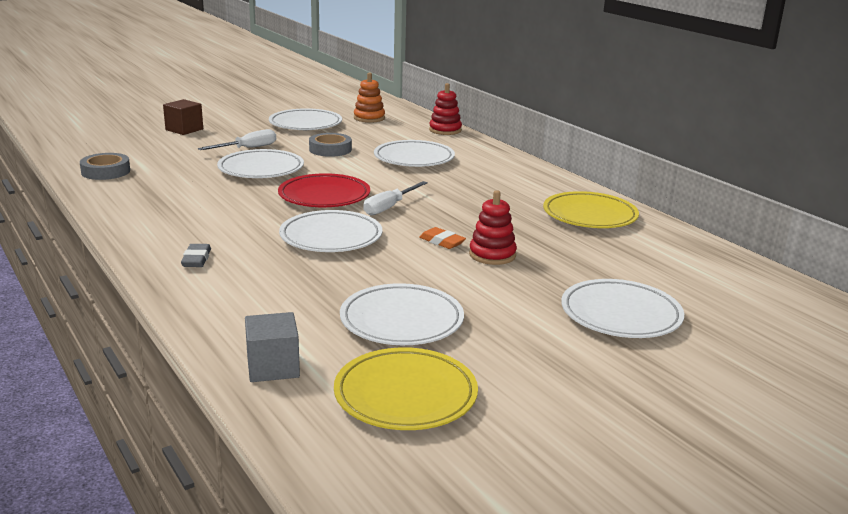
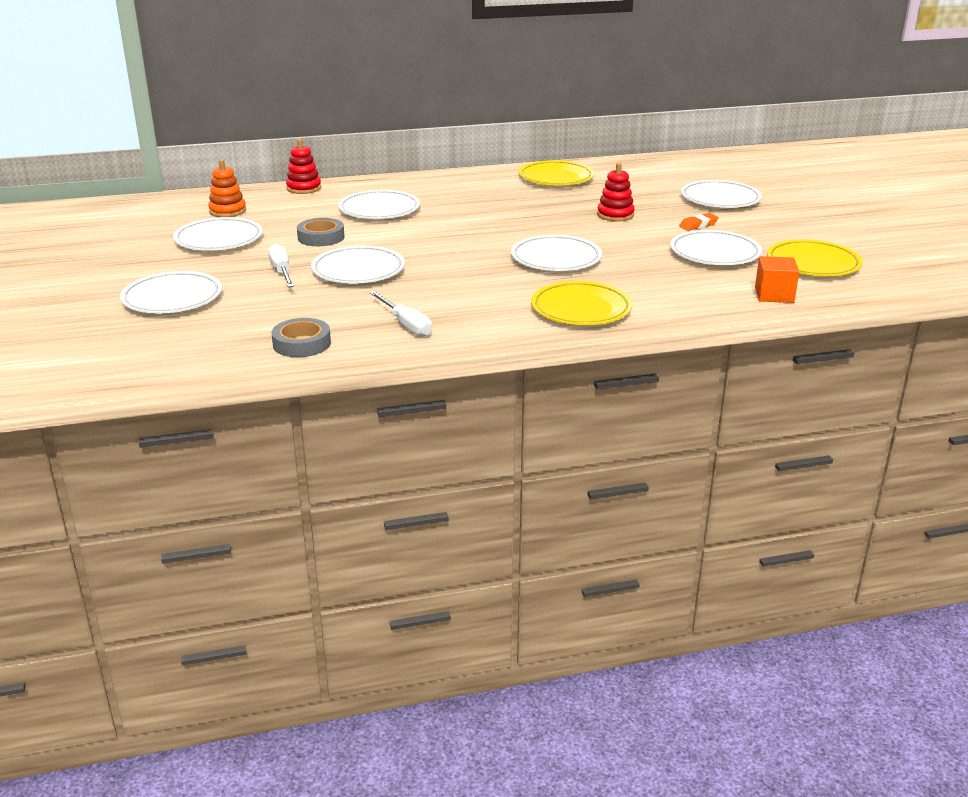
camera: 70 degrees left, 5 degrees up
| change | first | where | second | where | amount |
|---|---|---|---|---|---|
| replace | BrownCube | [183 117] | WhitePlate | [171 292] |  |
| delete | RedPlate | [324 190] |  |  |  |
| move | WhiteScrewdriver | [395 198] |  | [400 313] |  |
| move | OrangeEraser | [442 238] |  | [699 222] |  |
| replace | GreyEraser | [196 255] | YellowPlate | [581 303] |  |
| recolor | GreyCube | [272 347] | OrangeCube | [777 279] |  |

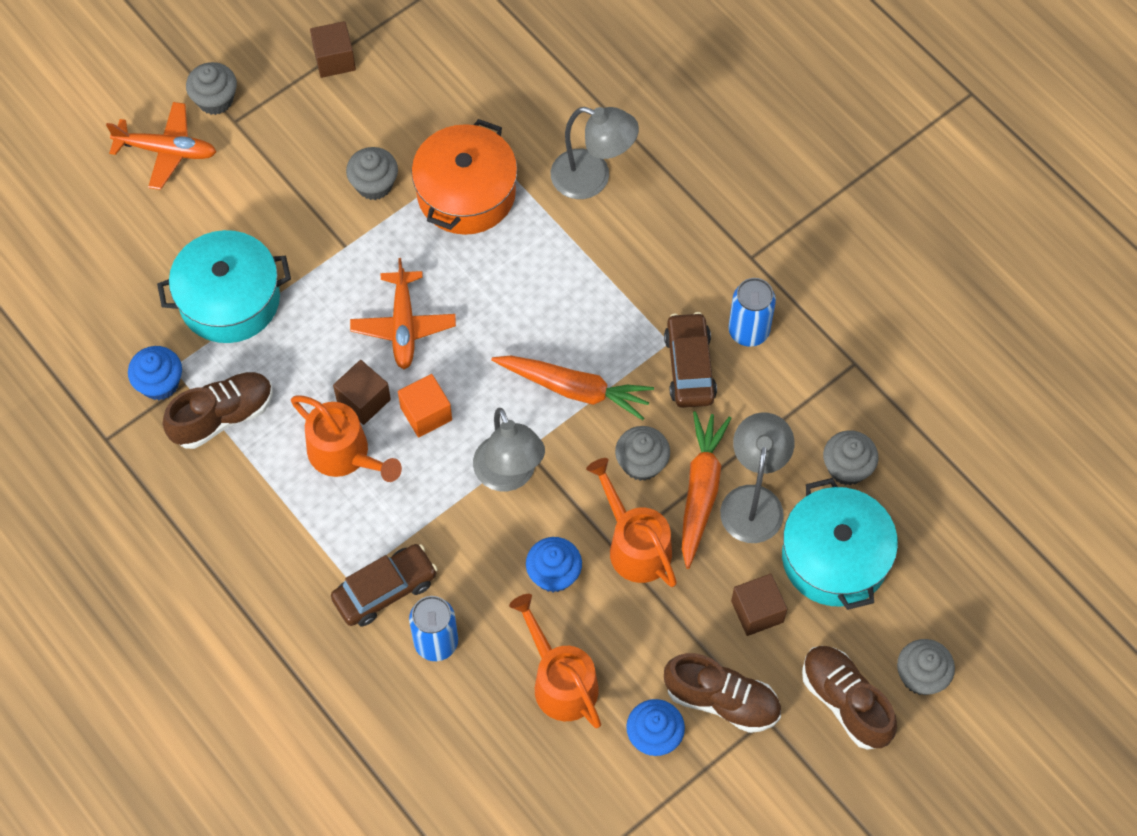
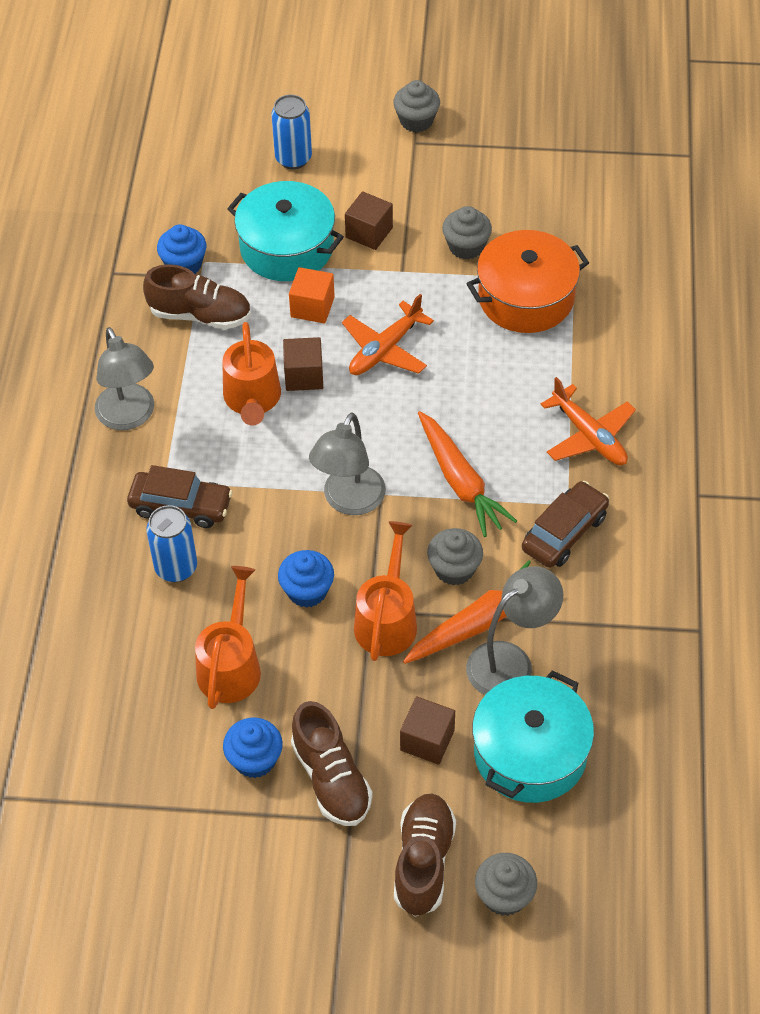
camera: 45 degrees right, 10 degrees down
| change | first | where | second | where | amount |
|---|---|---|---|---|---|
| move | BrownCube | [333 49] |  | [369 220] |  |
| move | OrangePlane | [161 146] |  | [588 421] |  |
| move | GreyLamp | [595 153] |  | [124 378] |  |
| move | BlueCan | [752 312] |  | [291 132] |  |
| move | OrangeCube | [425 405] |  | [312 295] |  |
| delete | GreyCupcake | [850 457] |  |  |  |

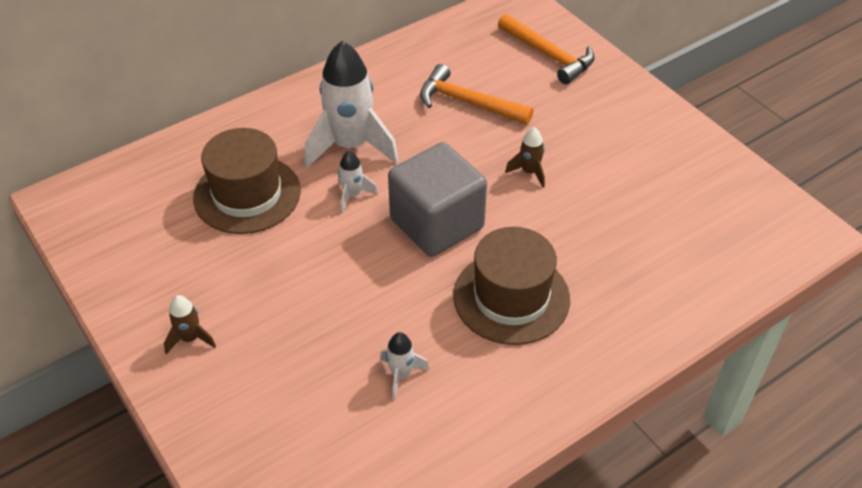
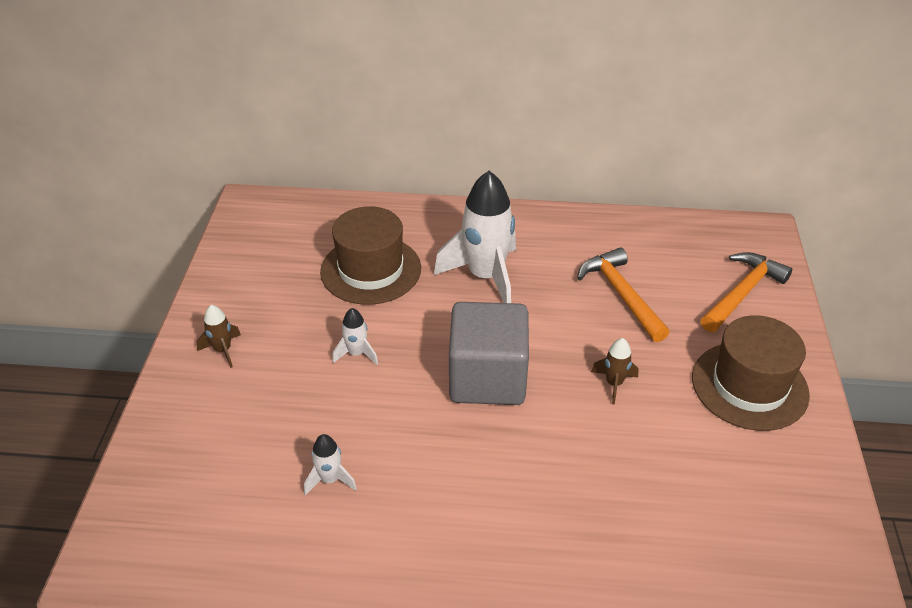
camera: 40 degrees right, 5 degrees down
| change | first | where | second | where | amount |
|---|---|---|---|---|---|
| rotate | OrangeHammer | [546 48] |  | [746 292] | 135 degrees counterclockwise |
| move | WhiteRocket | [358 182] |  | [355 336] |  |
| move | BrownHat | [511 286] |  | [751 373] |  |

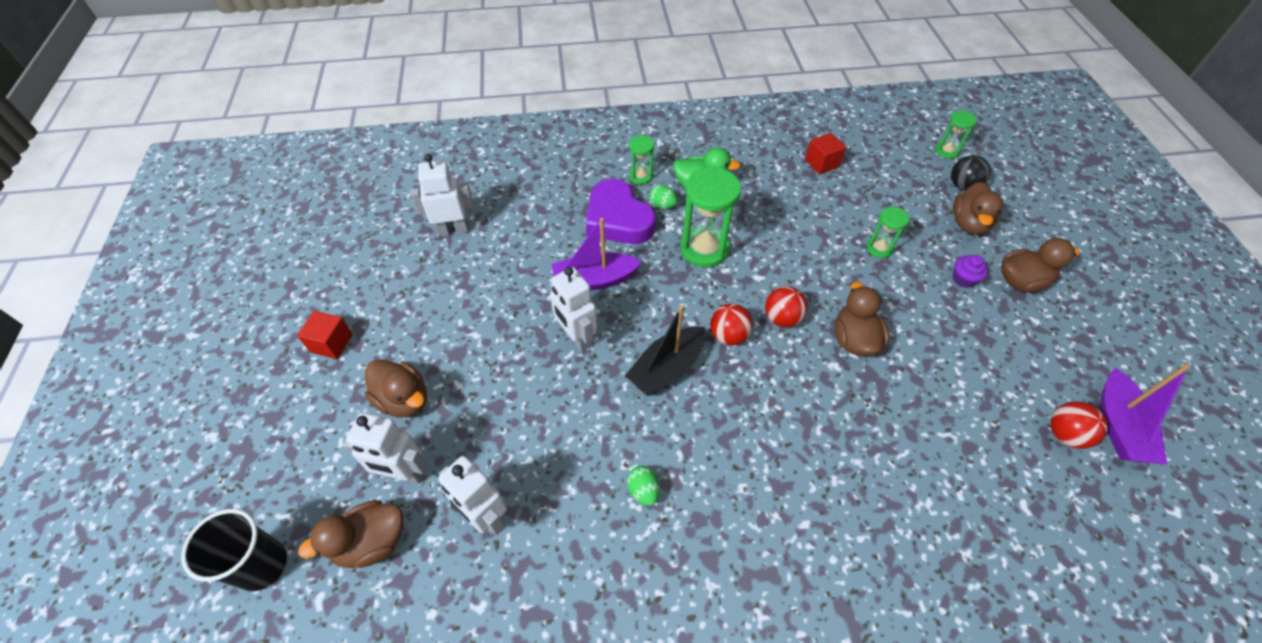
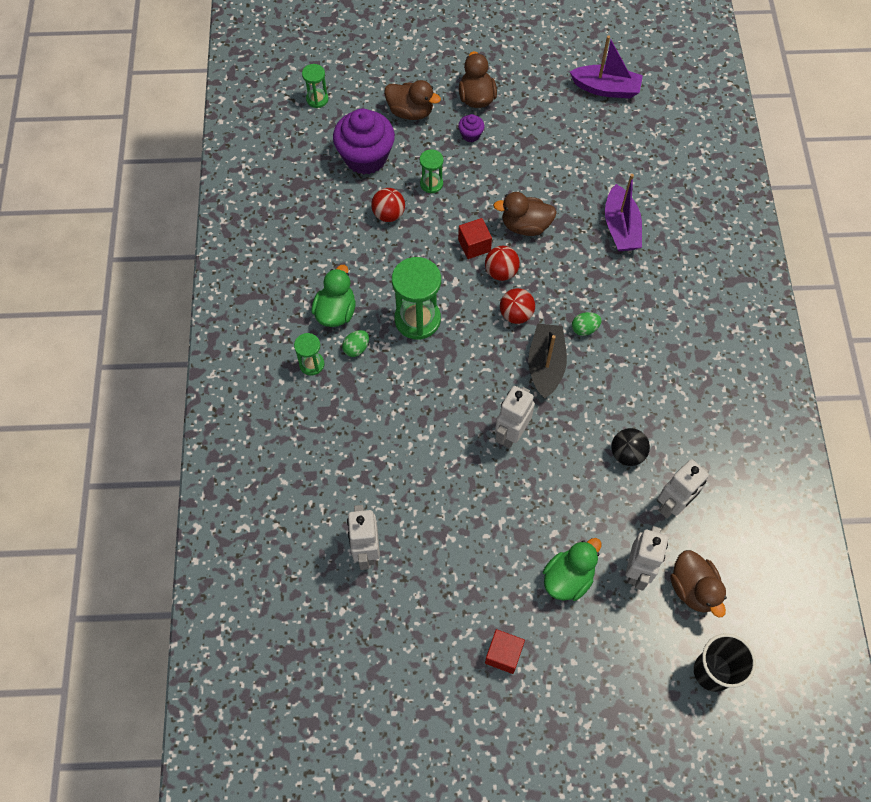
camera: 85 degrees left, 10 degrees up
| change | first | where | second | where | amount |
|---|---|---|---|---|---|
| move | RedCube | [825 153] |  | [475 238] |  |
| move | BlackBall | [971 173] |  | [630 447] |  |
| delete | PurpleHeart | [621 211] |  |  |  |
| move | PurpleBoat | [597 254] |  | [623 212] |  |
| rotate | WhiteRobot | [573 309] |  | [515 417] | 150 degrees clockwise |
| rotate | BlackBoat | [665 351] |  | [547 361] | 135 degrees counterclockwise |
| recolor | BrownDuck | [396 389] | GreenDuck | [572 569] |  |
| move | RedBall | [1079 425] |  | [388 205] |  |
| move | GreenEgg | [643 486] |  | [587 324] |  |
| insert |  |  | PurpleCupcake | [364 142] |  |

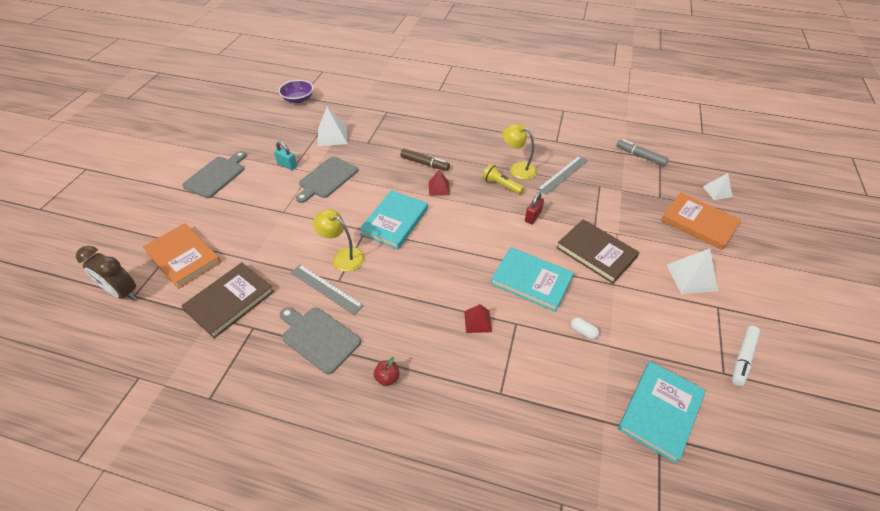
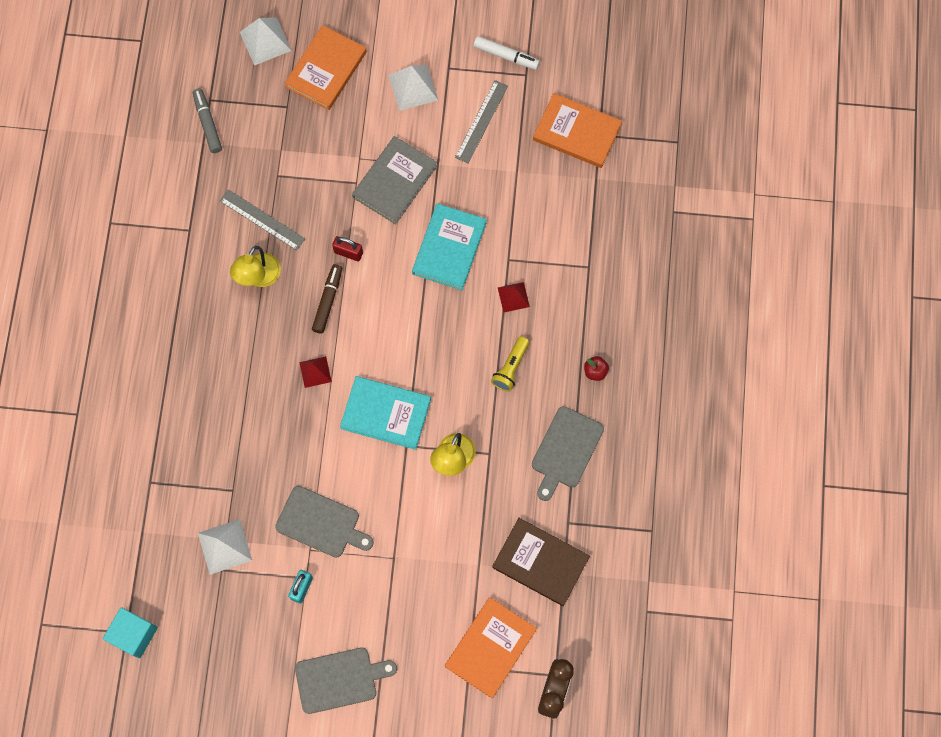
camera: 100 degrees left, 25 degrees up
| change | first | where | second | where | amount |
|---|---|---|---|---|---|
| replace | PurpleBowl | [295 91] | TurquoiseCube | [130 632] |  |
| rotate | GreyMarker | [643 152] |  | [207 120] | 135 degrees clockwise |
| move | BrownMarker | [425 160] |  | [327 299] |  |
| rotate | GreyCuttingBoard | [214 174] |  | [346 681] | 150 degrees clockwise |
| move | YellowFlashlight | [503 179] |  | [510 364] |  |
| resize | WhitePyramid | [718 186] |  | [266 41] | x1.57 |
| recolor | BrownBook | [598 251] | GreyBook | [394 180] |  |
| move | GreyRuler | [327 289] |  | [481 121] |  |
| delete | WhiteCapsule | [585 328] |  |  |  |
| recolor | TurquoiseBook | [662 412] | OrangeBook | [577 130] |  |

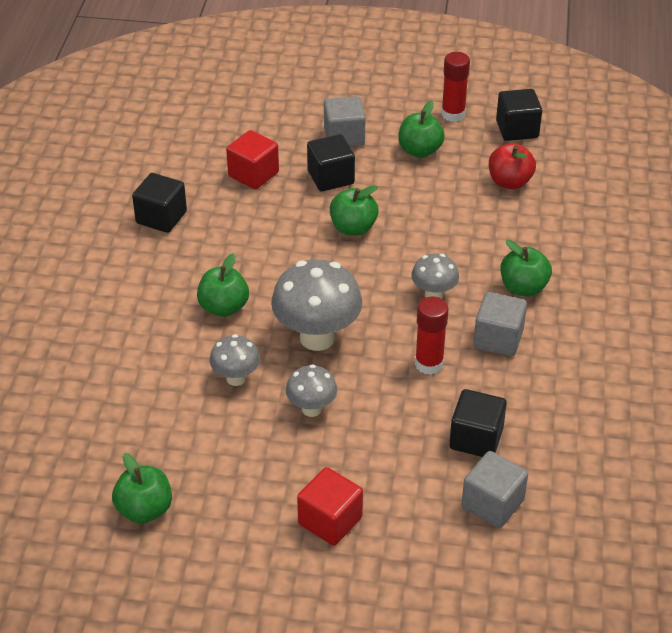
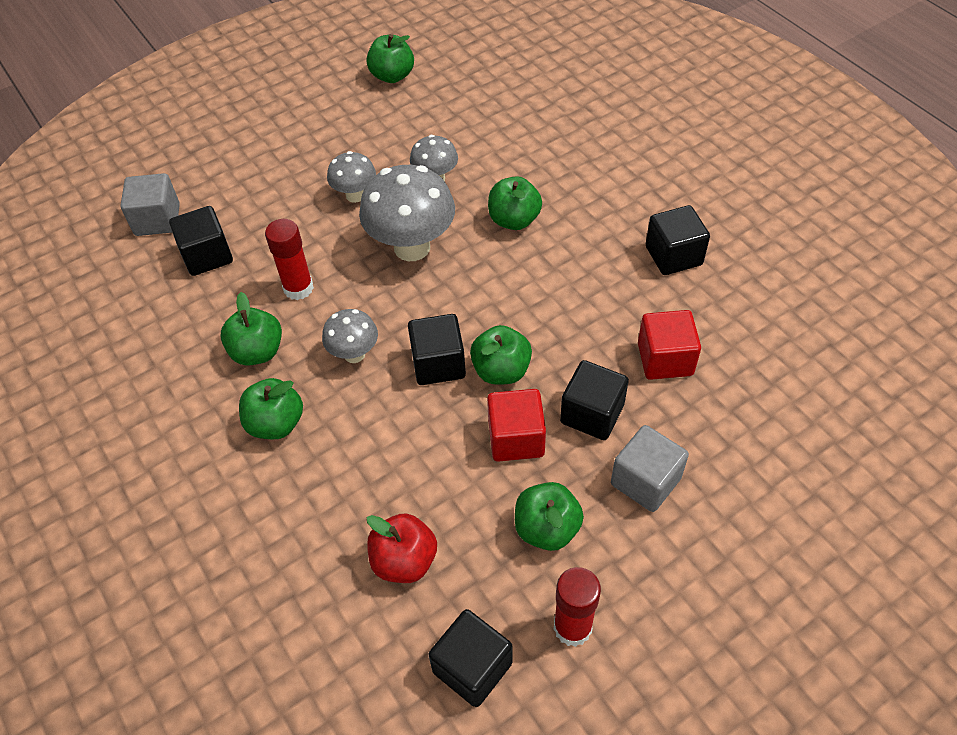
camera: 140 degrees right, 10 degrees up
| change | first | where | second | where | amount |
|---|---|---|---|---|---|
| replace | GreyCube | [500 324] | GreenApple | [251 329] |  |
| move | RedCube | [330 506] |  | [516 425] |  |
| insert |  |  | BlackCube | [437 349] |  |

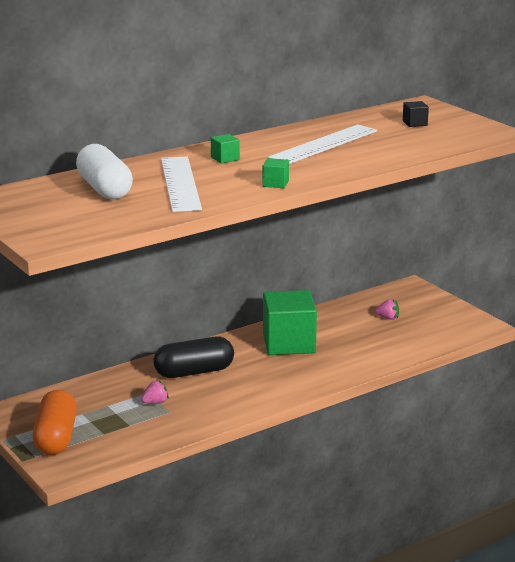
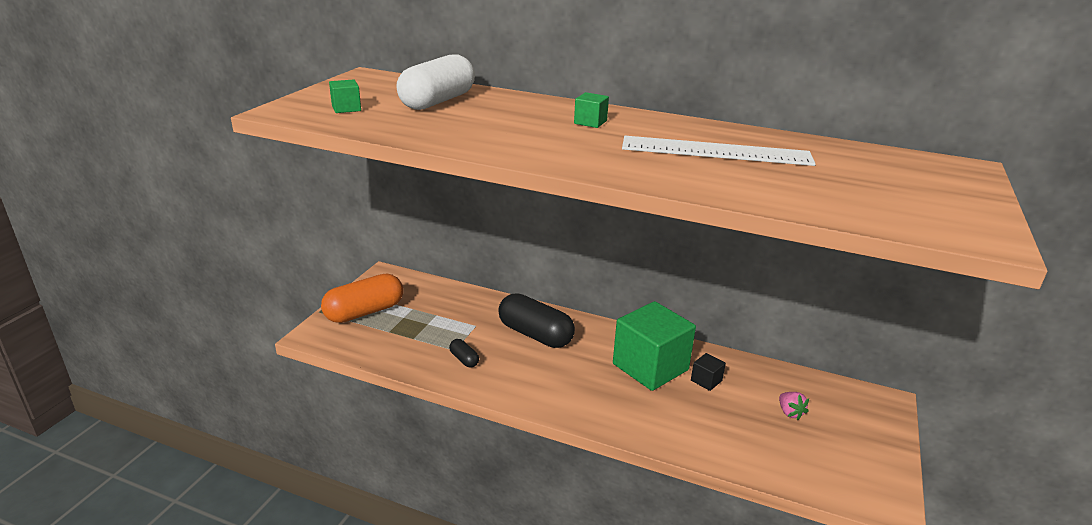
camera: 55 degrees right, 5 degrees up
| change | first | where | second | where | amount |
|---|---|---|---|---|---|
| move | BlackCube | [416 114] |  | [708 372] |  |
| delete | WhiteRuler | [181 184] |  |  |  |
| move | GreenCube | [275 173] |  | [345 96] |  |
| delete | PinkStrawberry | [155 392] |  |  |  |
| insert |  |  | BlackCapsule | [464 353] |  |

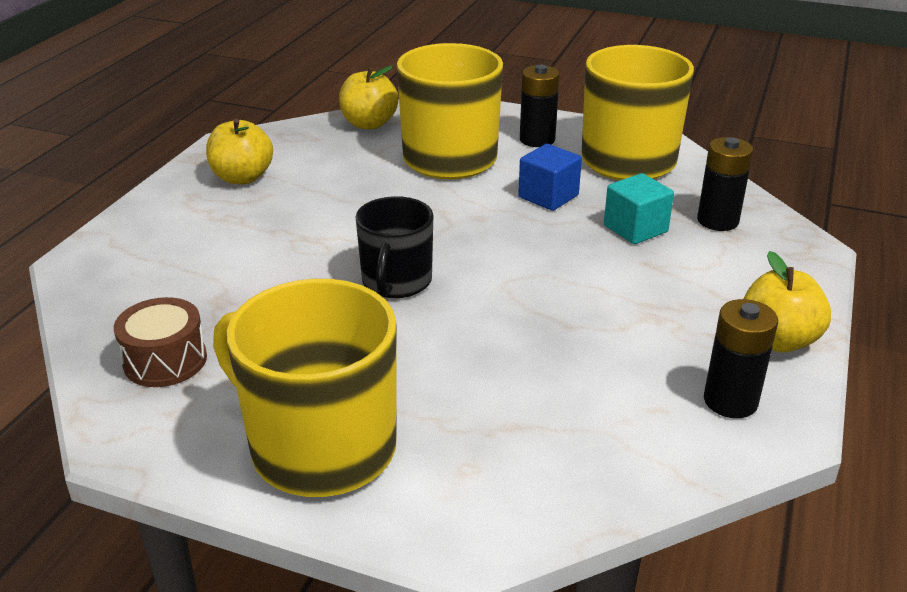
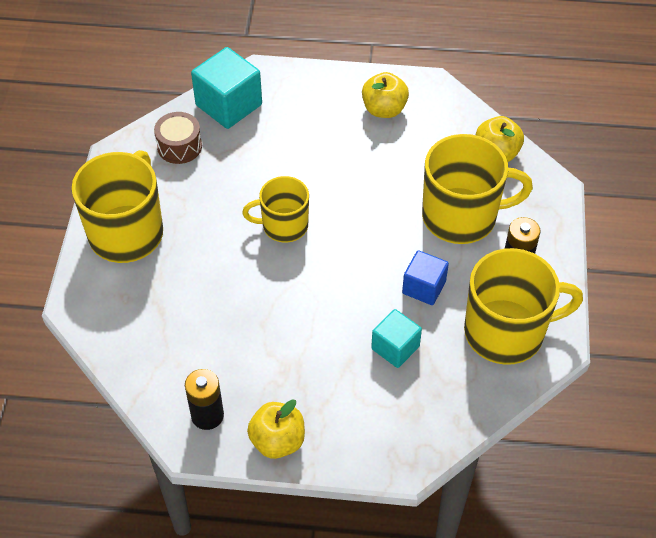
camera: 75 degrees right, 20 degrees up
| change | first | where | second | where | amount |
|---|---|---|---|---|---|
| delete | BlackBattery | [725 184] |  |  |  |
| recolor | BlackMug | [394 247] | YellowMug | [275 209] |  |
| insert |  |  | TurquoiseCube | [226 88] |  |

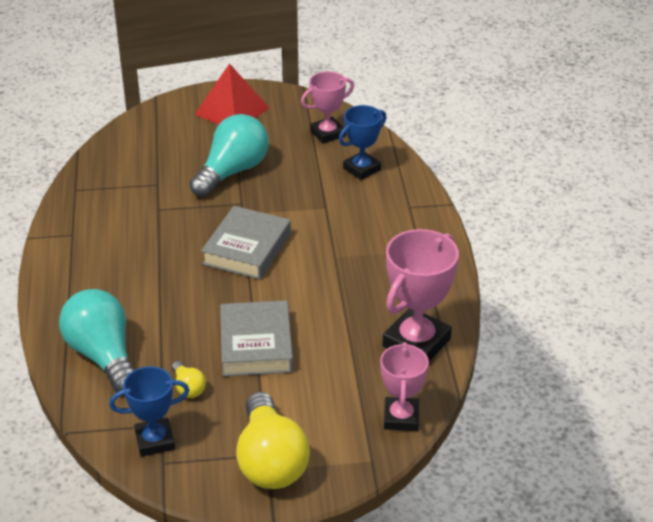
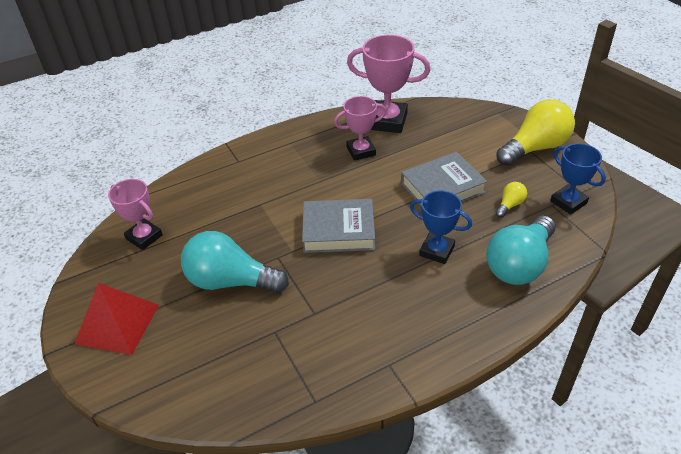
camera: 110 degrees left, 5 degrees up
| change | first | where | second | where | amount |
|---|---|---|---|---|---|
| move | BlueTrophy | [362 142] |  | [441 227] |  |
| move | PinkTrophy | [404 386] |  | [360 128] |  |

